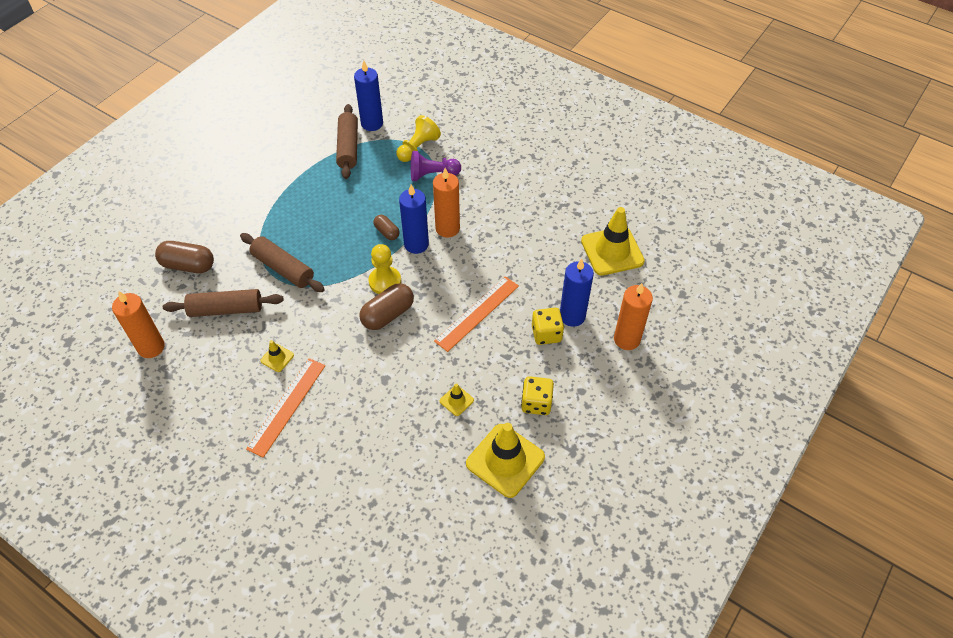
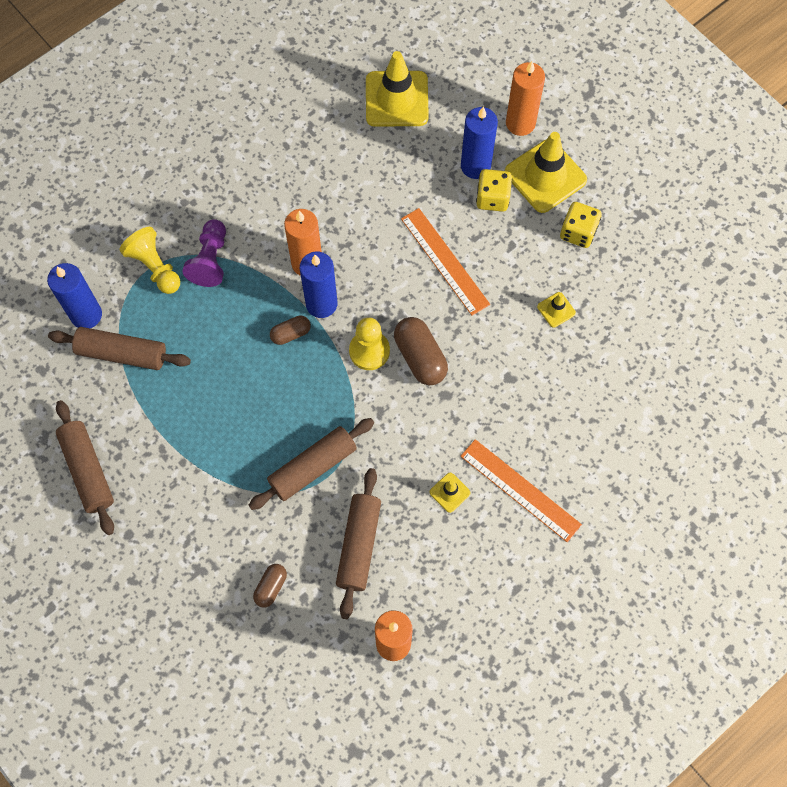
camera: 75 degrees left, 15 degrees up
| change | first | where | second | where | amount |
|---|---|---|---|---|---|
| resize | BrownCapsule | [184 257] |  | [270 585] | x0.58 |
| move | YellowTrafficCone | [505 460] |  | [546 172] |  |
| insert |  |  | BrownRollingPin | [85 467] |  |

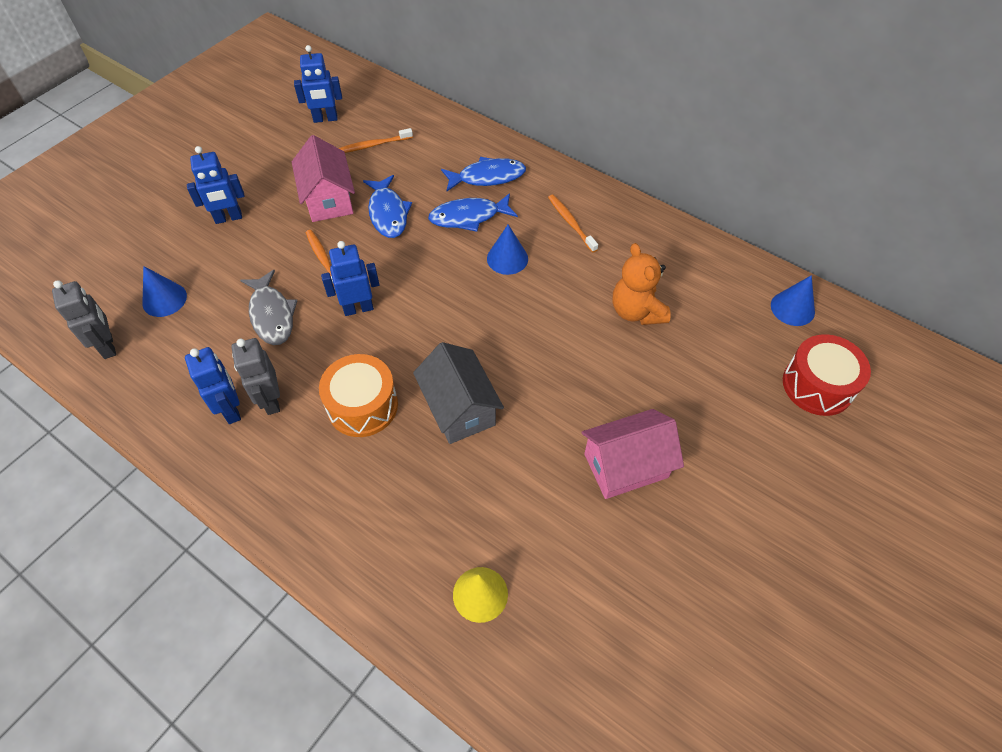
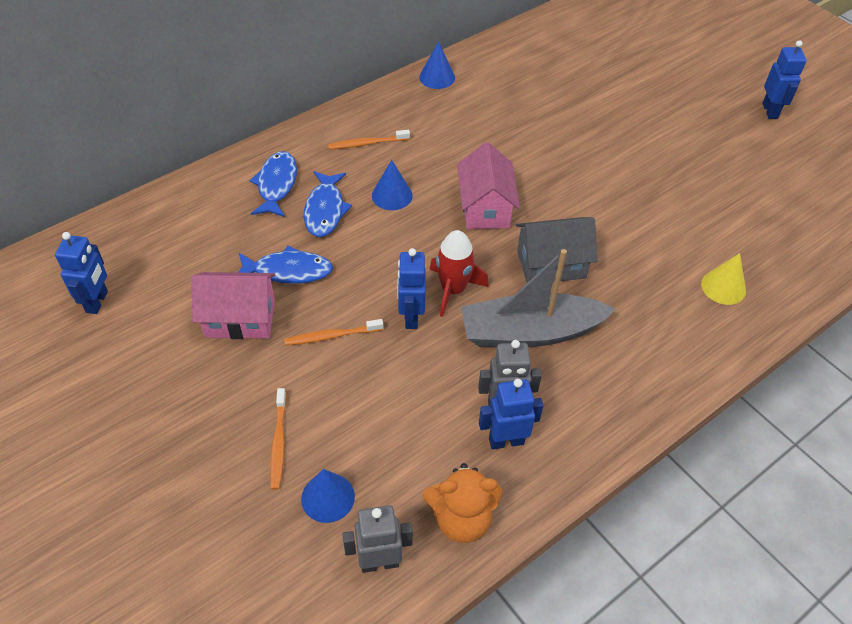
camera: 75 degrees left, 5 degrees down
| change | first | where | second | where | amount |
|---|---|---|---|---|---|
| move | OrangeToothbrush | [376 140] |  | [278 439] |  |
| move | BlueRobot | [215 185] |  | [784 79] |  |
| move | OrangeTeddyBear | [642 284] |  | [462 503] |  |
| delete | GreyFish | [268 307] |  |  |  |
| move | BlueCone | [793 300] |  | [437 65] |  |
| delete | RedDrum | [827 375] |  |  |  |
| replace | OrangeDrum | [358 395] | GreyBoat | [538 298] |  |
| move | PinkHouse | [632 454] |  | [488 185] |  |
| insert |  |  | RedRocket | [459 273] |  |

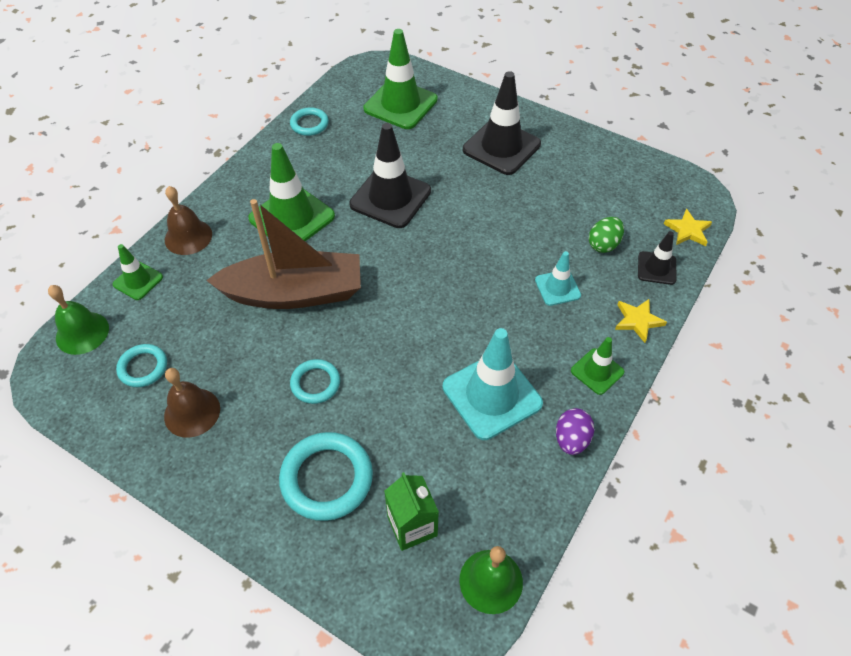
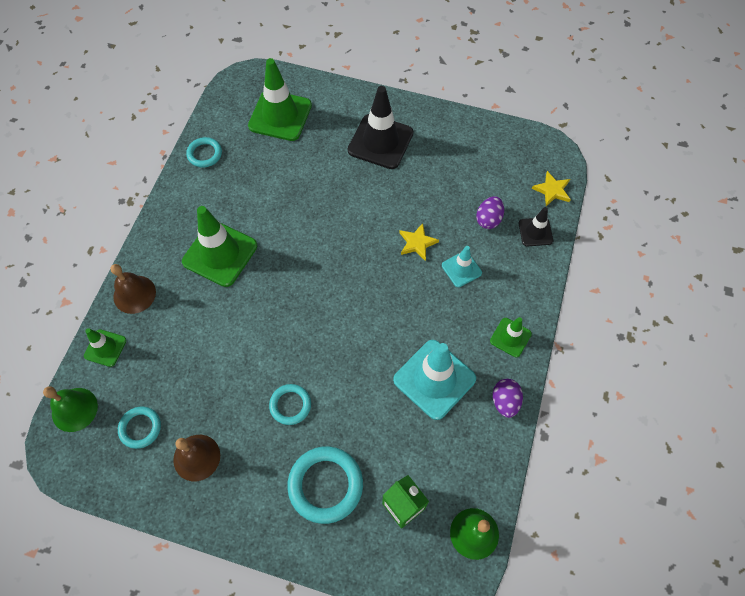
camera: 15 degrees left, 10 degrees up
| change | first | where | second | where | amount |
|---|---|---|---|---|---|
| delete | BlackTrafficCone | [390 175] |  |  |  |
| delete | BrownBoat | [283 254] |  |  |  |
| recolor | GreenEgg | [606 235] | PurpleEgg | [490 212] |  |
| move | YellowStar | [641 321] |  | [419 242] |  |

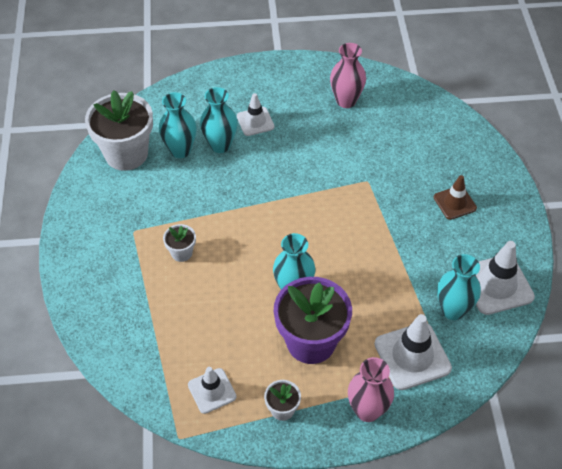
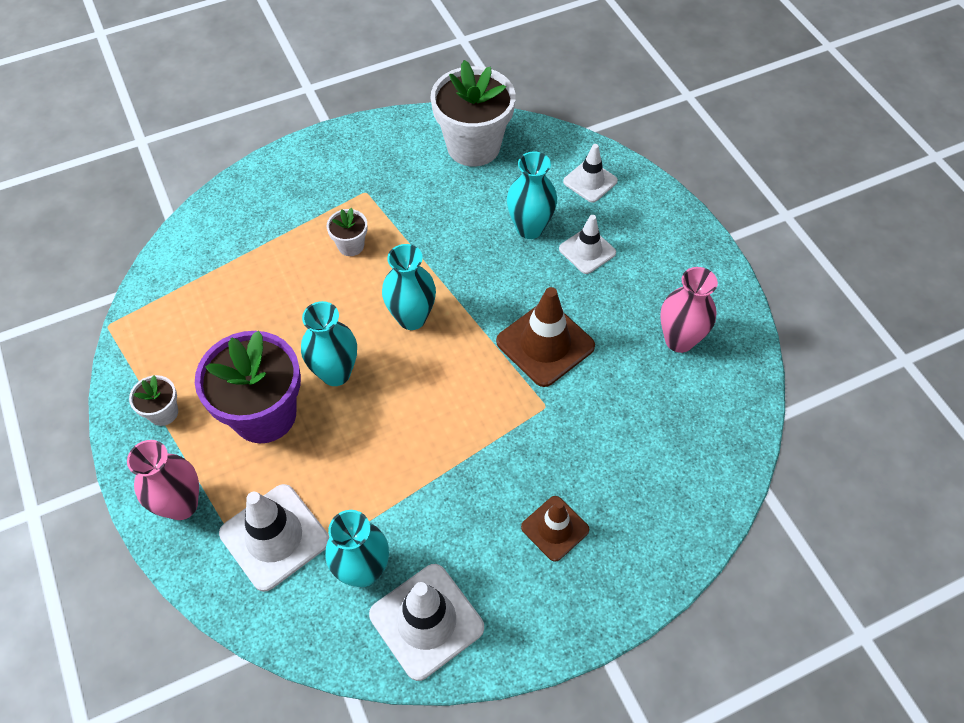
camera: 70 degrees right, 5 degrees up
| change | first | where | second | where | amount |
|---|---|---|---|---|---|
| move | TurquoiseVase | [178 125] |  | [409 287] |  |
| move | WhiteTrafficCone | [212 390] |  | [590 173] |  |
| insert |  |  | BrownTrafficCone | [545 337] |  |

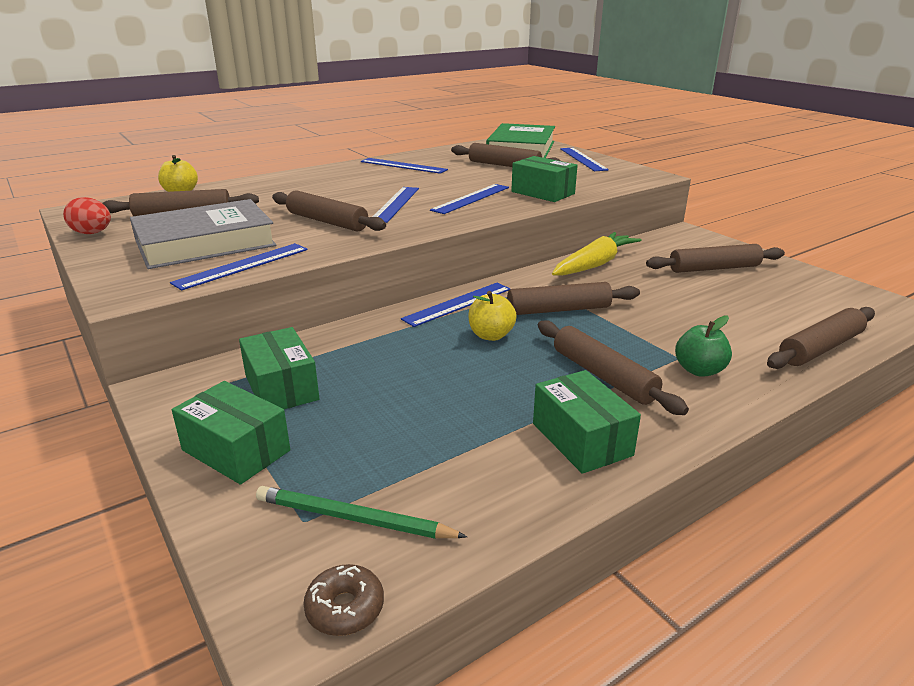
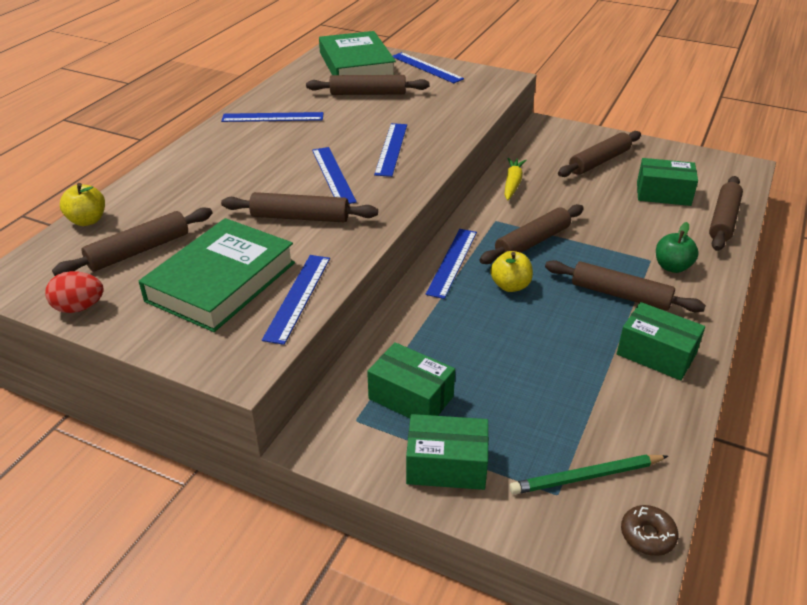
camera: 30 degrees left, 10 degrees up
| change | first | where | second | where | amount |
|---|---|---|---|---|---|
| move | GreenBox | [544 179] |  | [667 182] |  |
| recolor | GreyBook | [203 234] | GreenBook | [217 275] |  |
| resize | YellowCarrot | [597 254] |  | [515 179] | x0.66 |

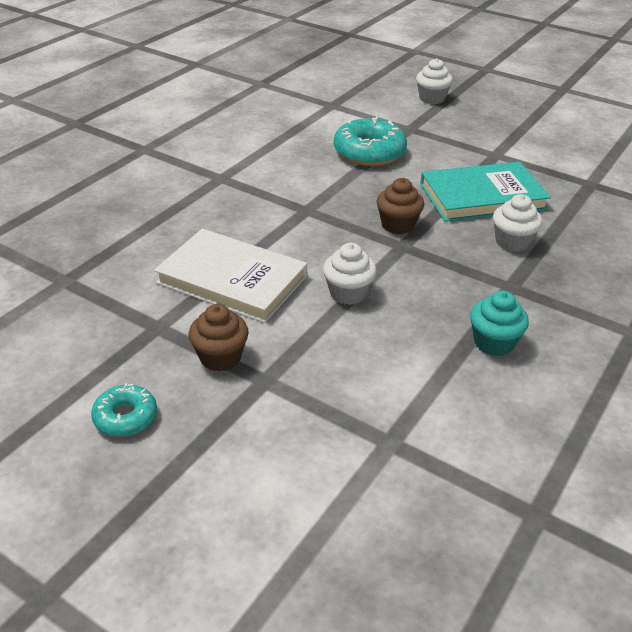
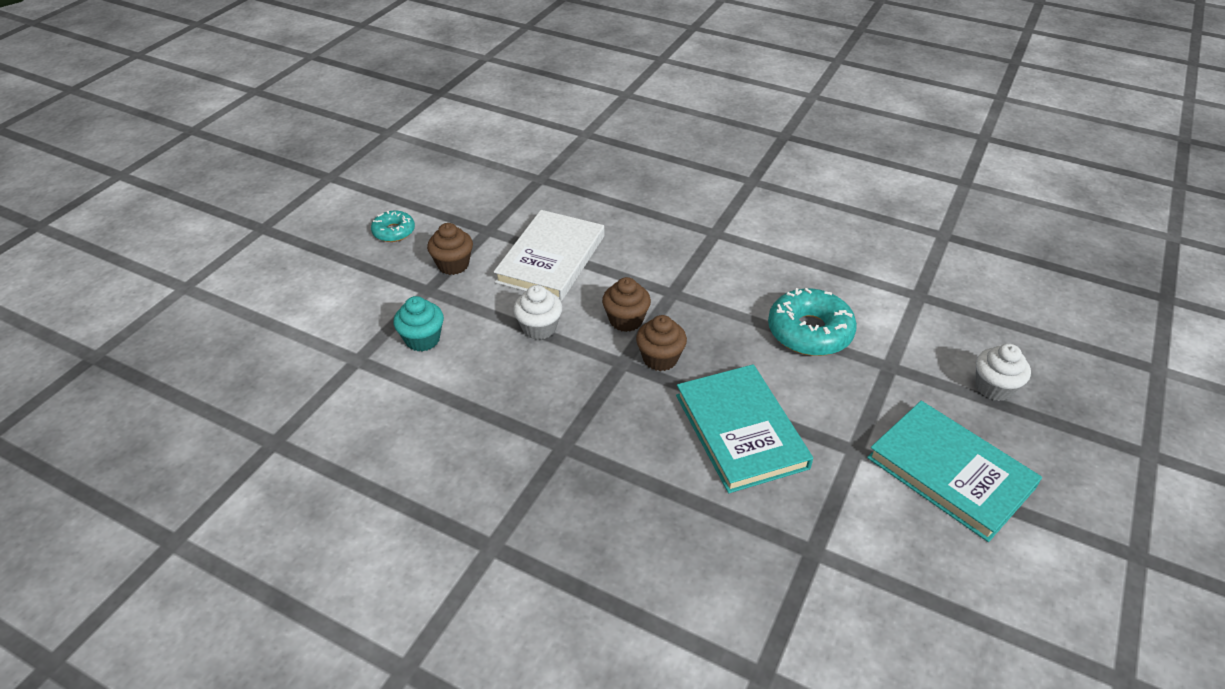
camera: 85 degrees right, 5 degrees up
| change | first | where | second | where | amount |
|---|---|---|---|---|---|
| delete | WhiteCupcake | [518 223] |  |  |  |
| move | TurquoiseCupcake | [499 323] |  | [418 324] |  |
| insert |  |  | BrownCupcake | [626 304] |  |
| insert |  |  | TurquoiseBook | [954 471] |  |

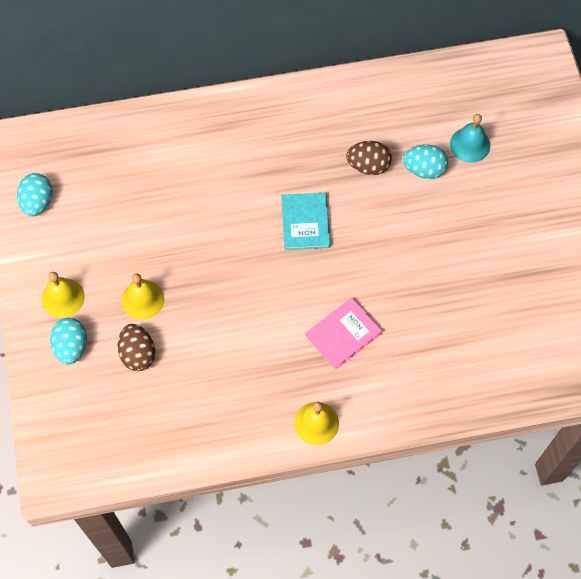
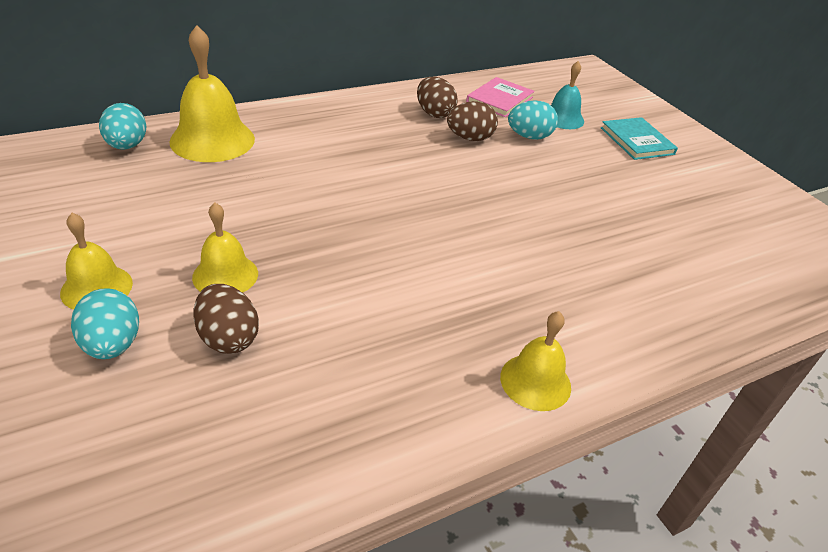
camera: 20 degrees left, 25 degrees down
| change | first | where | second | where | amount |
|---|---|---|---|---|---|
| move | TurquoiseEgg | [35 194] |  | [122 126] |  |
| move | TurquoiseBook | [305 221] |  | [639 138] |  |
| move | PinkBook | [344 334] |  | [500 97] |  |
| insert |  |  | YellowBell | [212 93] |  |
| insert |  |  | BrownEgg | [437 97] |  |

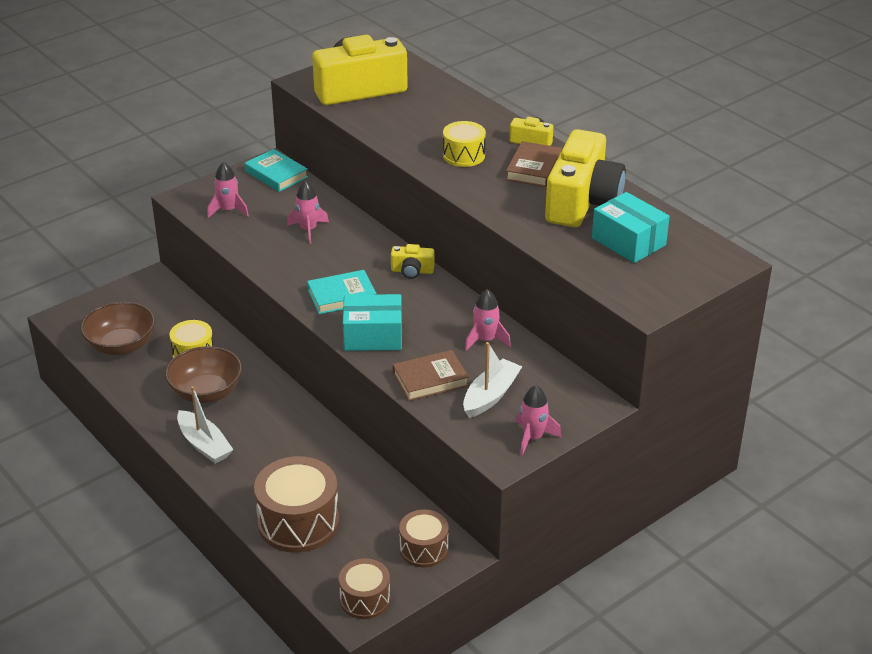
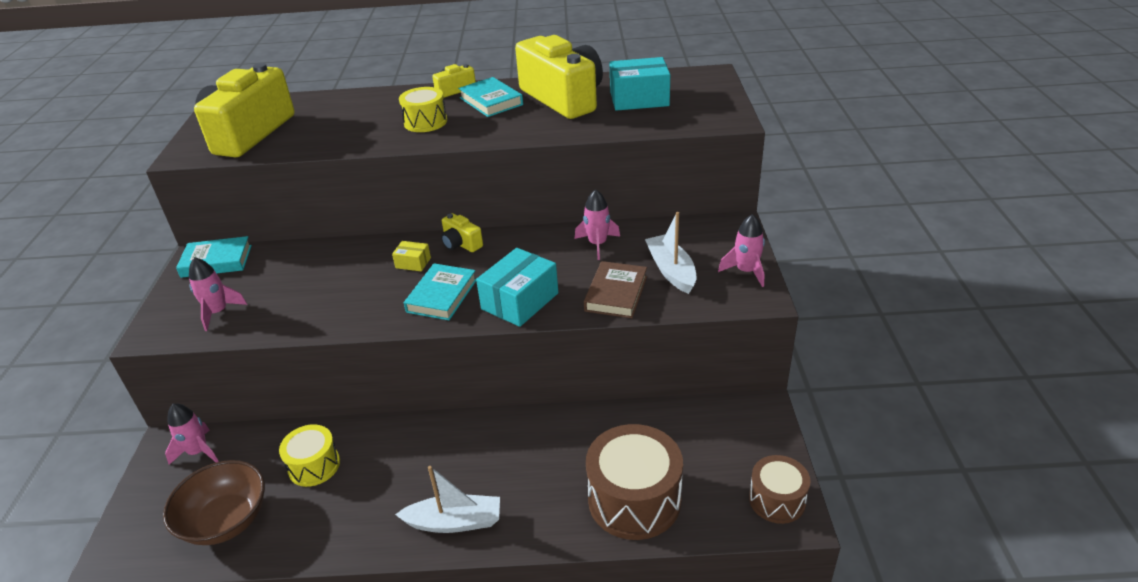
camera: 50 degrees left, 0 degrees up
| change | first | where | second | where | amount |
|---|---|---|---|---|---|
| recolor | BrownBook | [534 164] | TurquoiseBook | [490 97] |  |
| move | PinkRocket | [308 212] |  | [192 434] |  |
| rotate | YellowCamera | [412 261] |  | [462 232] | 90 degrees clockwise |
| delete | BrownBowl | [203 374] |  |  |  |
| delete | BrownDrum | [423 538] |  |  |  |
| insert |  |  | YellowBox | [411 256] |  |

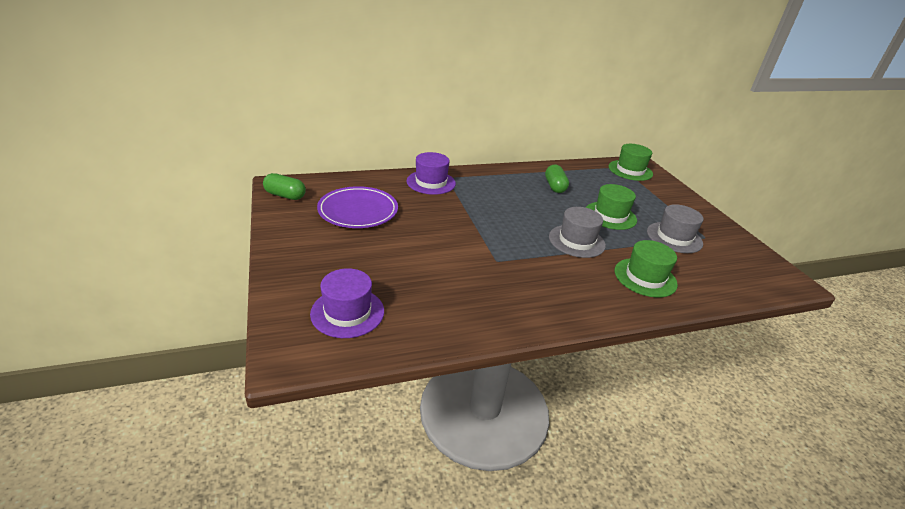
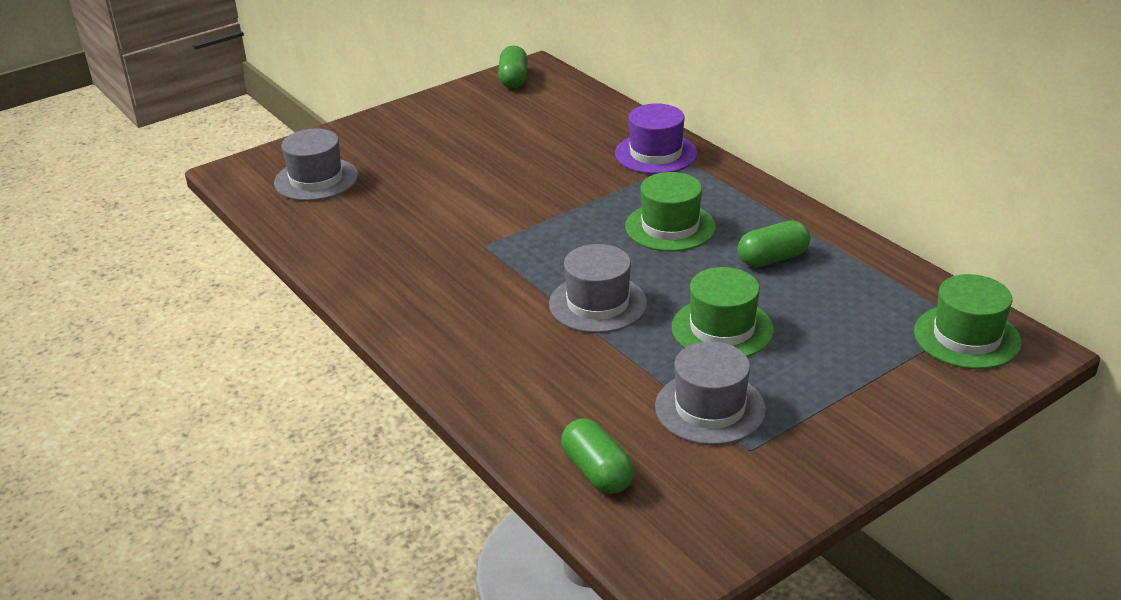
camera: 75 degrees right, 0 degrees up
| change | first | where | second | where | amount |
|---|---|---|---|---|---|
| delete | PurplePlate | [357 207] |  |  |  |
| move | GreenHat | [646 268] |  | [670 212] |  |
| recolor | PurpleHat | [347 303] | GreyHat | [316 164] |  |
| insert |  |  | GreenCapsule | [597 456] |  |

